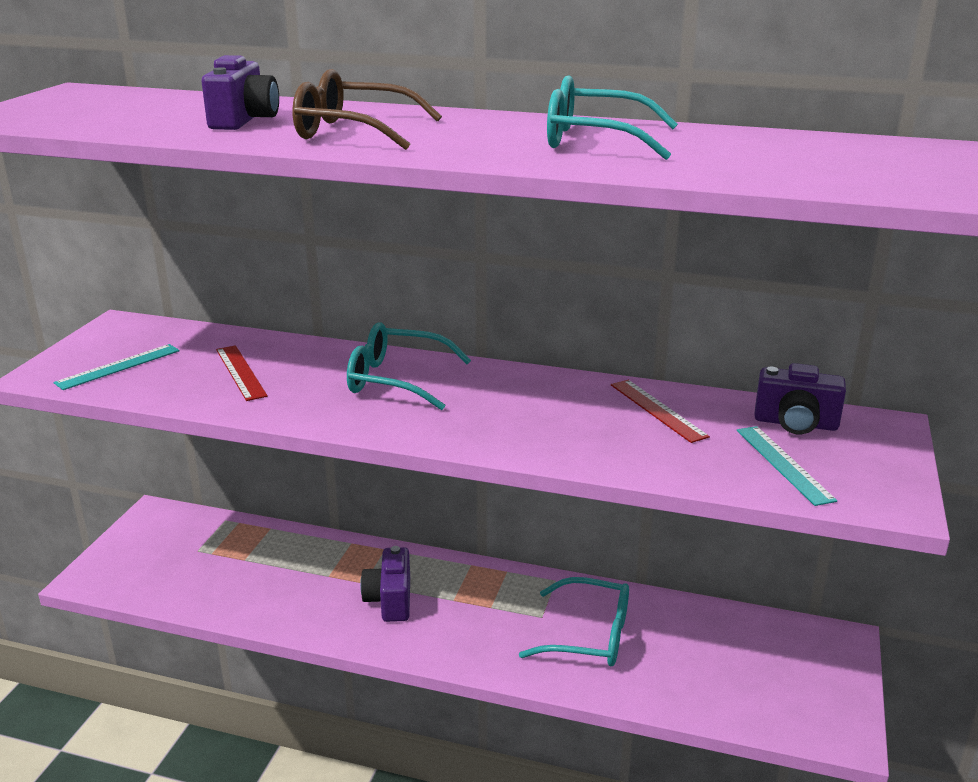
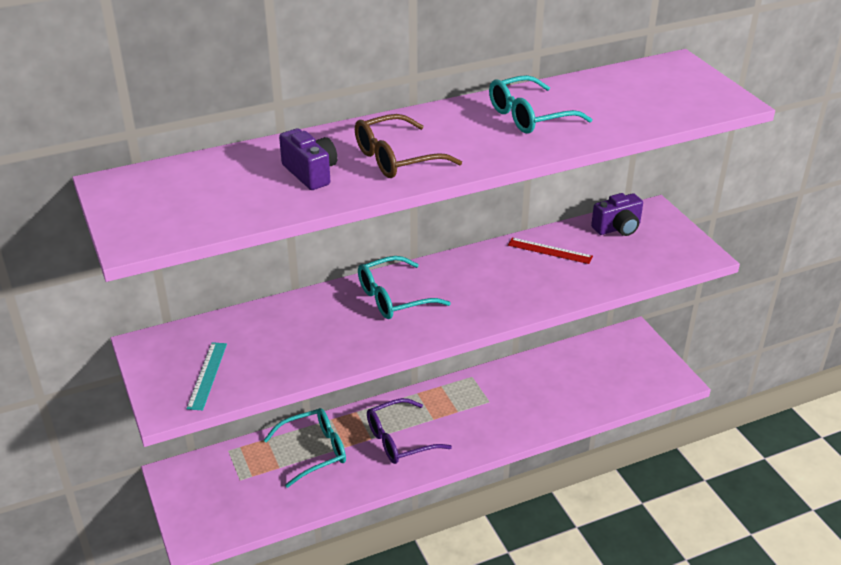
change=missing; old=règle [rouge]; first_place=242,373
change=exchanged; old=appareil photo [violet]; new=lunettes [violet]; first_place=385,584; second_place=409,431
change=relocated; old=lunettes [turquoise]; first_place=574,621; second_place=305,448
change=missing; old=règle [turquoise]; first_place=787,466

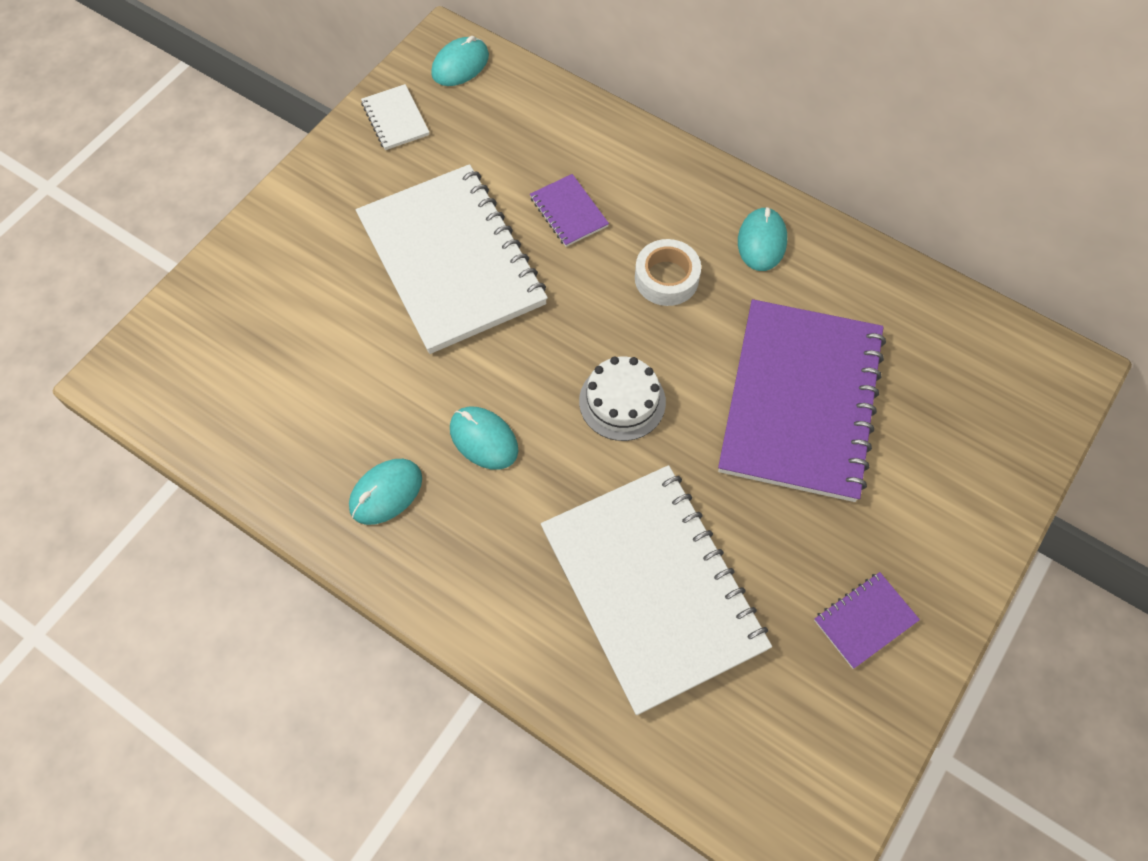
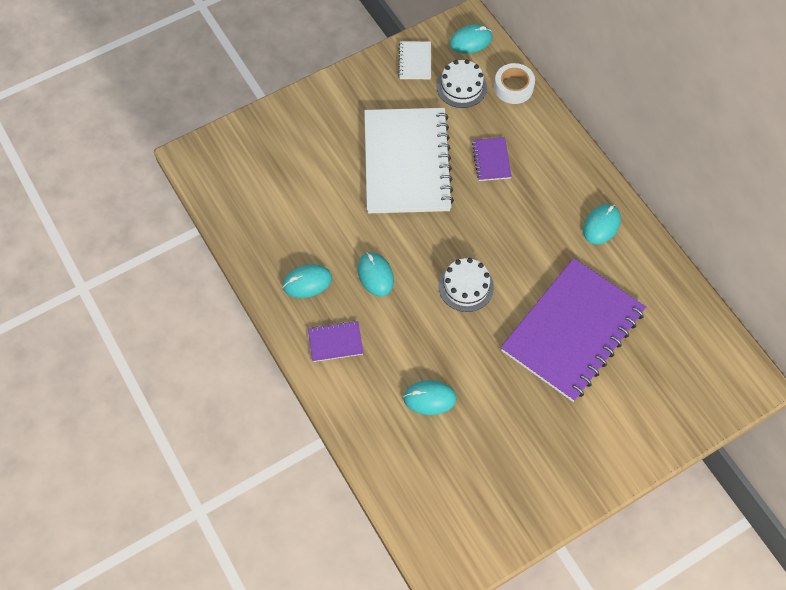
change=exchanged; old=carnet [blanc]; new=souris [turquoise]; first_place=656,590; second_place=430,397
change=relocated; old=ruban adhésif [blanc]; first_place=668,272; second_place=514,83
change=relocated; old=carnet [violet]; first_place=867,620; second_place=336,341
change=appeared; new=gâteau [blanc]; second_place=462,83

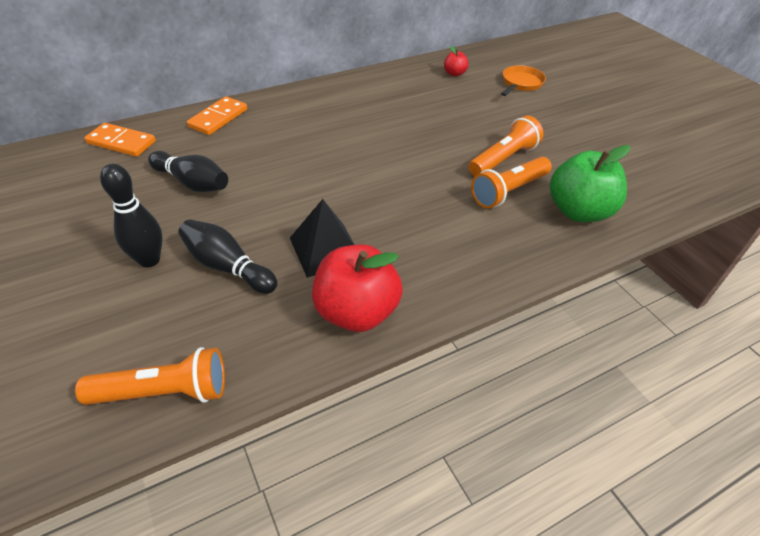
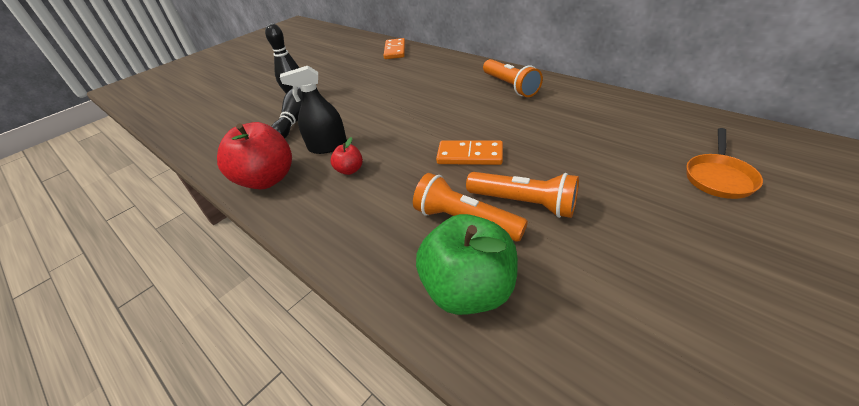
change=relocated; old=lampe de poche [orange]; first_place=150,376; second_place=513,78
change=missing; old=quille [noir]; first_place=188,171
change=relocated; old=domino [orange]; first_place=217,115; second_place=469,153
change=exchanged; old=pyramide [noir]; new=vaporisateur [noir]; first_place=322,238; second_place=313,110
change=relocated; old=pomme [rouge]; first_place=456,61; second_place=347,156
change=spun; old=poêle [orange]; first_place=523,80; second_place=724,163; degrees=105

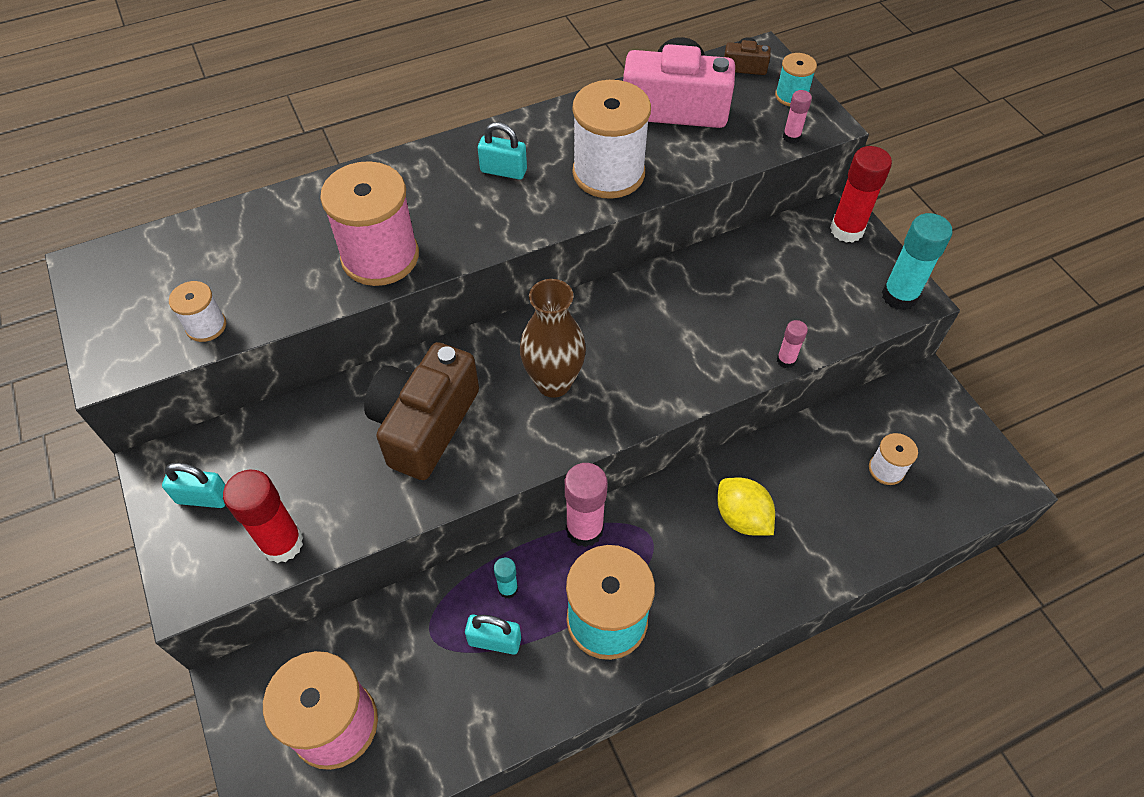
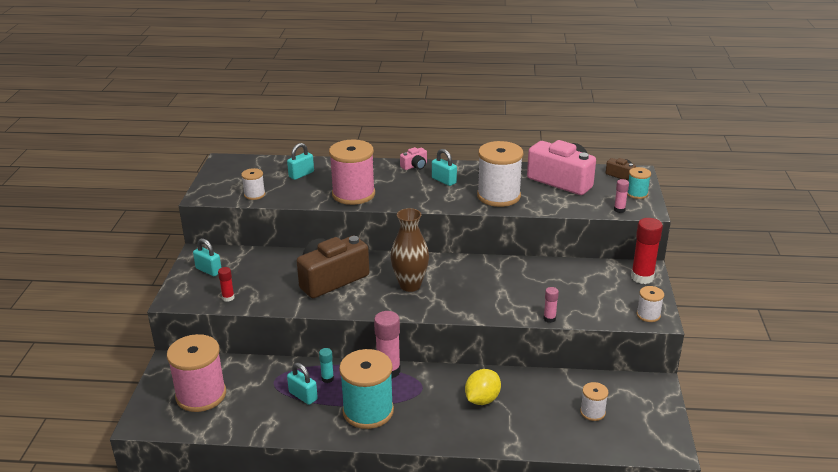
change=size; old=bâton de colle [rouge]; first_place=263,516; second_place=226,284; factor=0.52
change=spun; old=citron [jaune]; first_place=746,507; second_place=483,387; degrees=45
change=exchanged; old=bâton de colle [turquoise]; new=bobine [blanc]; first_place=917,261; second_place=650,304
change=appeared; new=cadenas [turquoise]; second_place=300,161
change=appeared; new=appareil photo [rose]; second_place=413,158

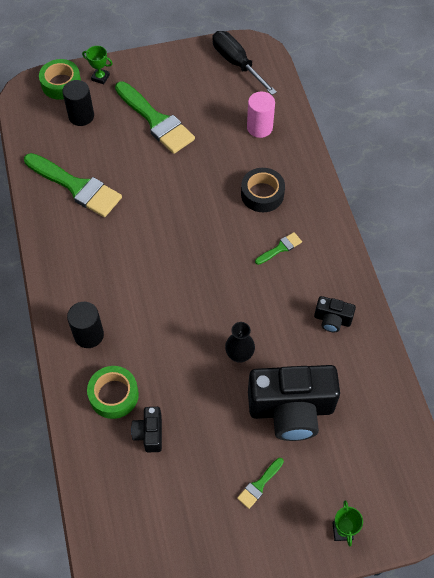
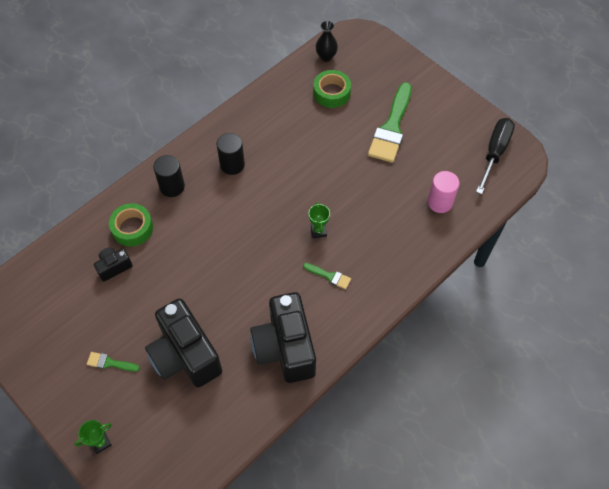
change=missing; old=pinceau [vert]; first_place=73,185
change=relocated; old=ruban adhésif [vert]; first_place=60,79; second_place=332,89
change=relocated; old=cylindre [noir]; first_place=78,103; second_place=231,154
change=relocated; old=trophée [vert]; first_place=97,65; second_place=319,220
change=relocated; old=vase [noir]; first_place=240,342; second_place=327,41
change=missing; old=ruban adhésif [noir]; first_place=263,190
change=size; old=appareil photo [noir]; first_place=335,314; second_place=283,337; factor=2.15

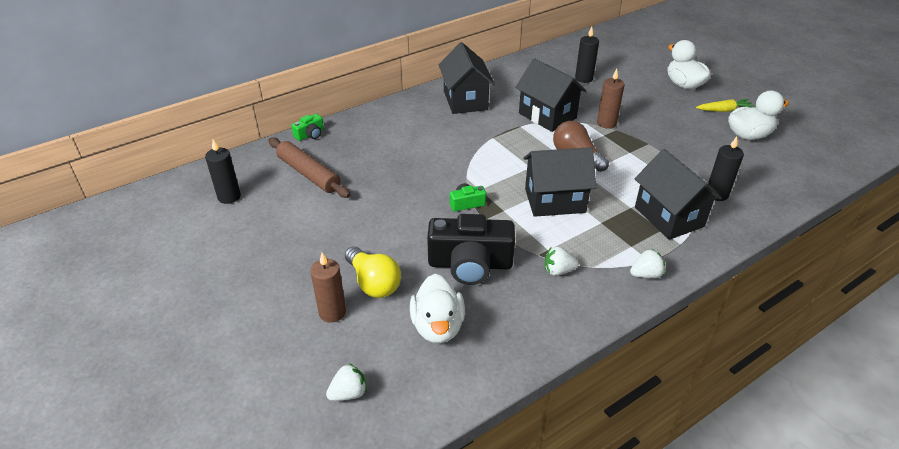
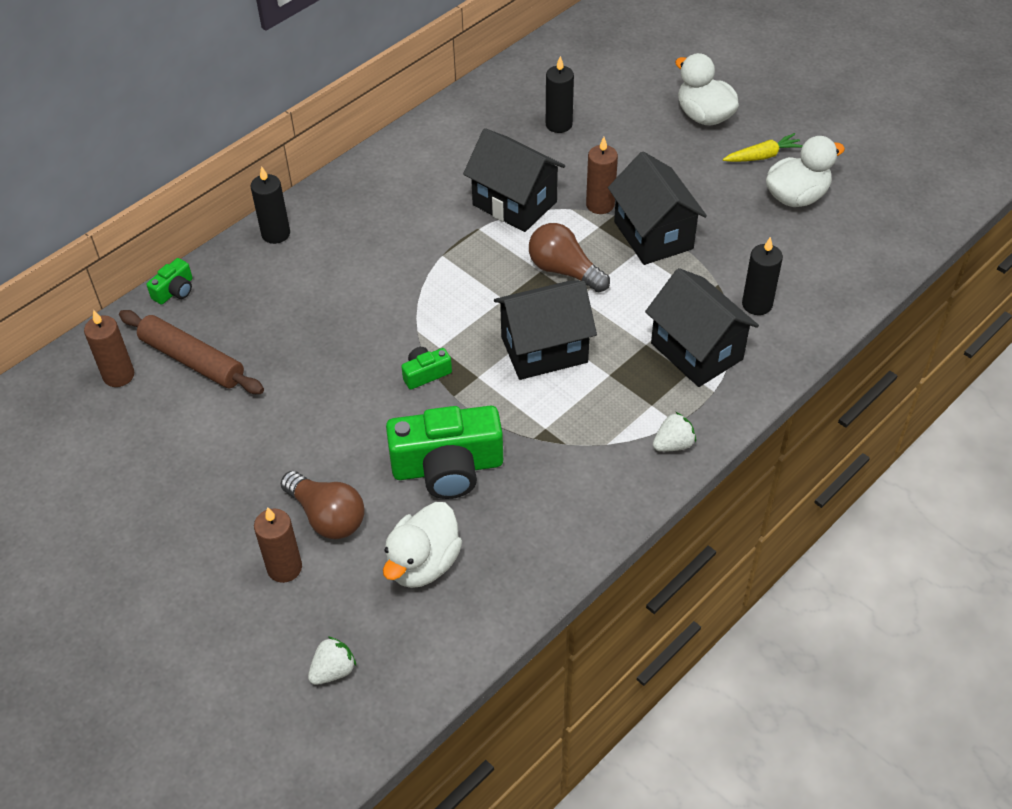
change=relocated; old=bougie [noir]; first_place=223,171; second_place=270,205
change=colour; old=ampoule [jaune]; new=ampoule [marron]; first_place=373,272; second_place=323,505
change=spun; old=canard [blanc]; first_place=437,308; second_place=422,545; degrees=45
change=colour; old=appareil photo [noir]; new=appareil photo [vert]; first_place=471,249; second_place=444,452
change=relocated; old=maison [noir]; first_place=466,78; second_place=657,208
change=missing; old=fraise [blanc]; first_place=562,261
change=appeared; new=bougie [marron]; second_place=109,348

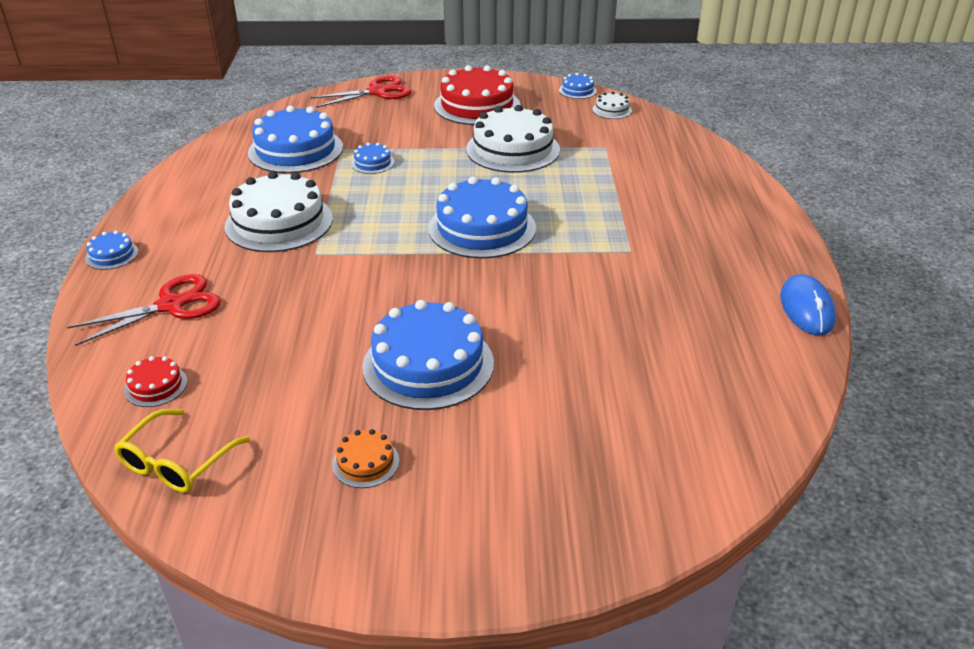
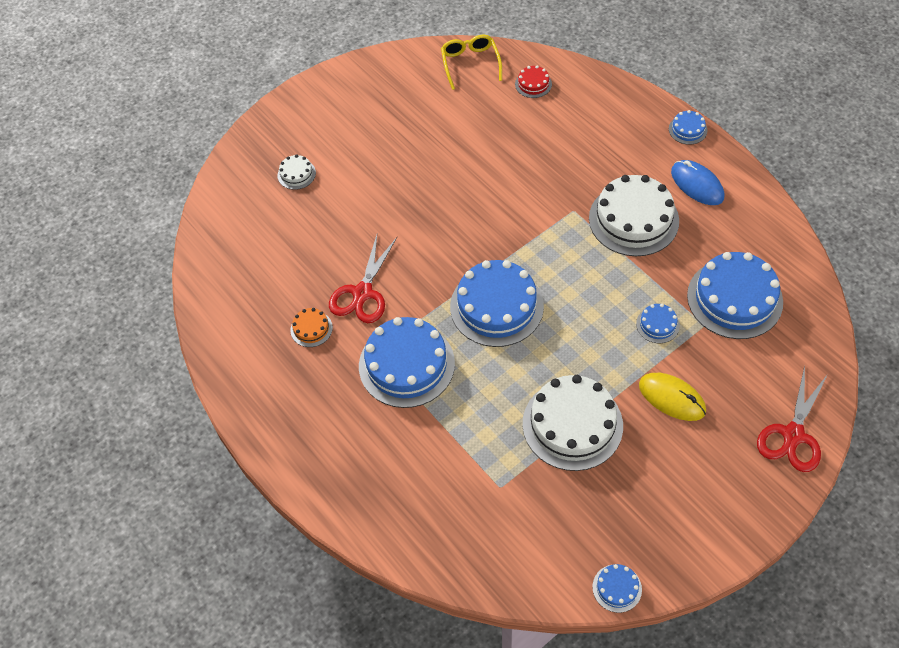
change=relocated; old=ciseaux [rouge]; first_place=144,310; second_place=363,279
change=relocated; old=gâteau [orange]; first_place=365,458; second_place=311,327
change=relocated; old=gâteau [bleu]; first_place=428,355; second_place=407,362
change=missing; old=gâteau [rouge]; first_place=477,95
change=relocated; old=gâteau [blanc]; first_place=612,105; second_place=296,172
change=relocated; old=souris [bleu]; first_place=808,305; second_place=697,182
change=appeared; new=souris [jaune]; second_place=672,397

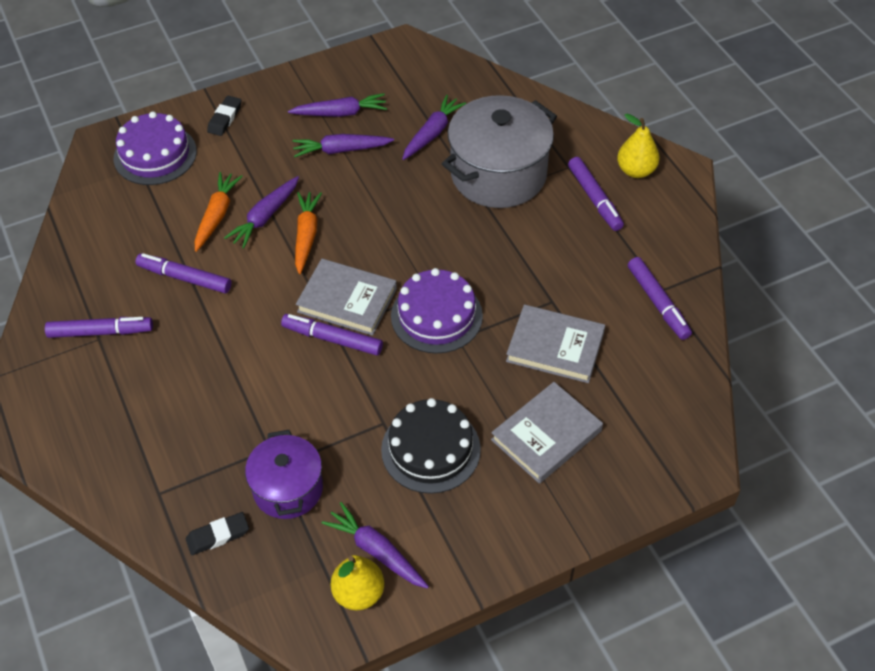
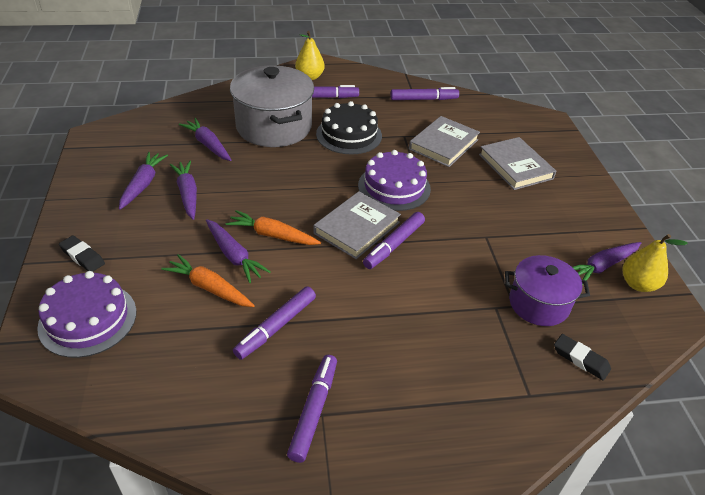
change=spun; old=gomme [noir]; first_place=217,533; second_place=582,357; degrees=-45
change=spun; old=carotte [violet]; first_place=343,145; second_place=183,190; degrees=150
change=relocated; old=gâteau [noir]; first_place=431,446; second_place=349,127

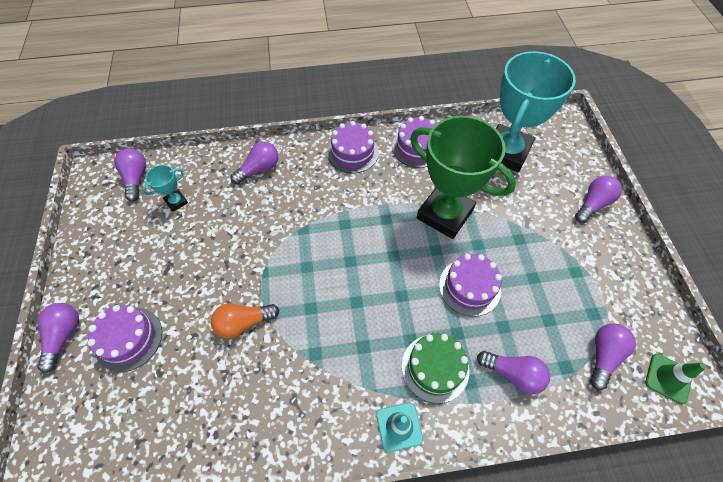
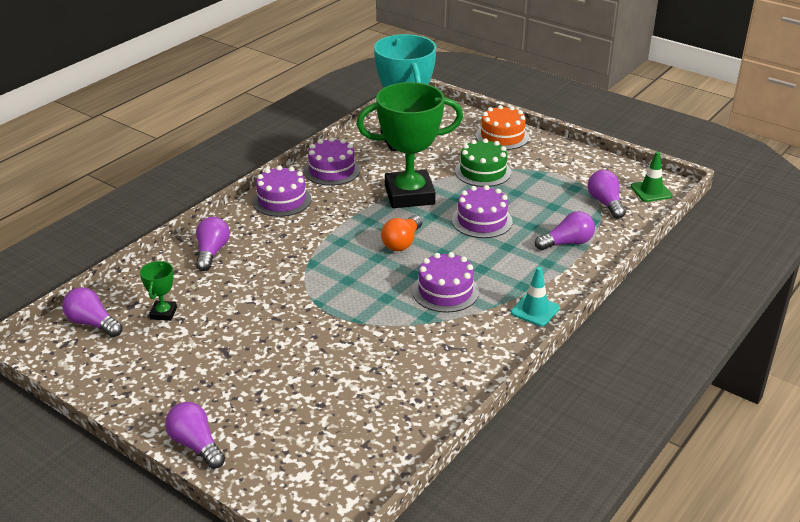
change=relocated; old=gâteau [violet]; first_place=124,338; second_place=445,282
change=colour; old=trophée [turquoise]; new=trophée [vert]; first_place=165,188; second_place=158,291
change=relocated; old=ampoule [orange]; first_place=245,321; second_place=401,233
change=relocated; old=gâteau [vert]; first_place=435,368; second_place=483,163
change=exchanged; old=ampoule [violet]; new=gâteau [orange]; first_place=598,199; second_place=502,127

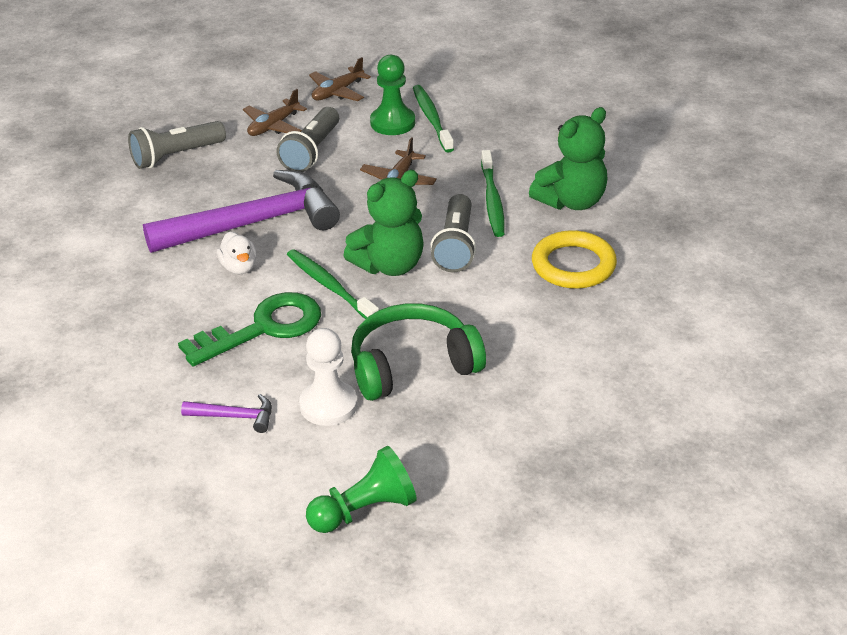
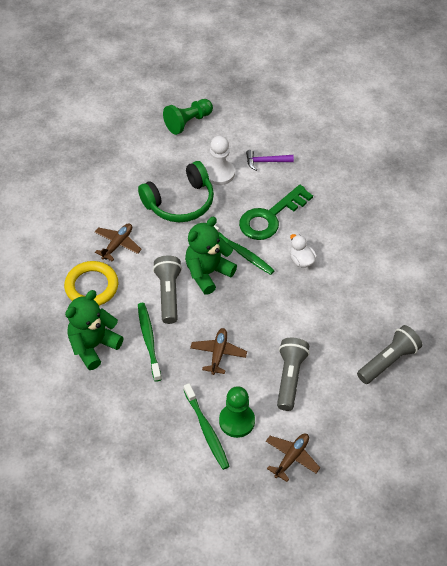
change=missing; old=marteau [violet]; first_place=241,211
change=relocated; old=avion [marron]; first_place=275,112; second_place=118,242

